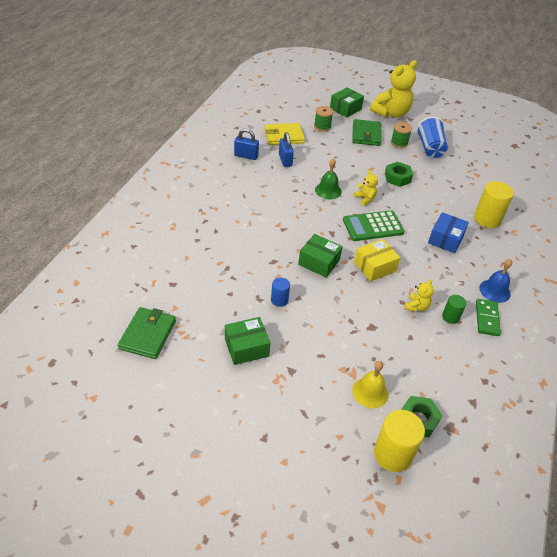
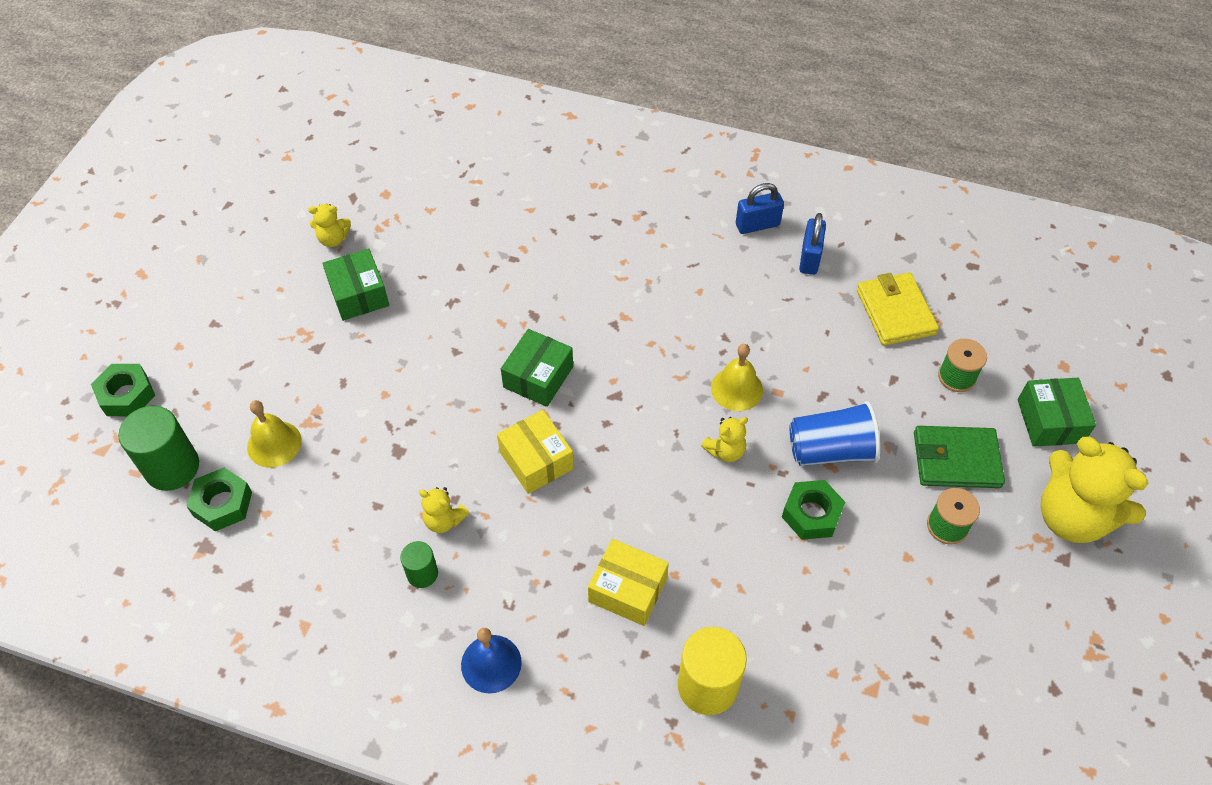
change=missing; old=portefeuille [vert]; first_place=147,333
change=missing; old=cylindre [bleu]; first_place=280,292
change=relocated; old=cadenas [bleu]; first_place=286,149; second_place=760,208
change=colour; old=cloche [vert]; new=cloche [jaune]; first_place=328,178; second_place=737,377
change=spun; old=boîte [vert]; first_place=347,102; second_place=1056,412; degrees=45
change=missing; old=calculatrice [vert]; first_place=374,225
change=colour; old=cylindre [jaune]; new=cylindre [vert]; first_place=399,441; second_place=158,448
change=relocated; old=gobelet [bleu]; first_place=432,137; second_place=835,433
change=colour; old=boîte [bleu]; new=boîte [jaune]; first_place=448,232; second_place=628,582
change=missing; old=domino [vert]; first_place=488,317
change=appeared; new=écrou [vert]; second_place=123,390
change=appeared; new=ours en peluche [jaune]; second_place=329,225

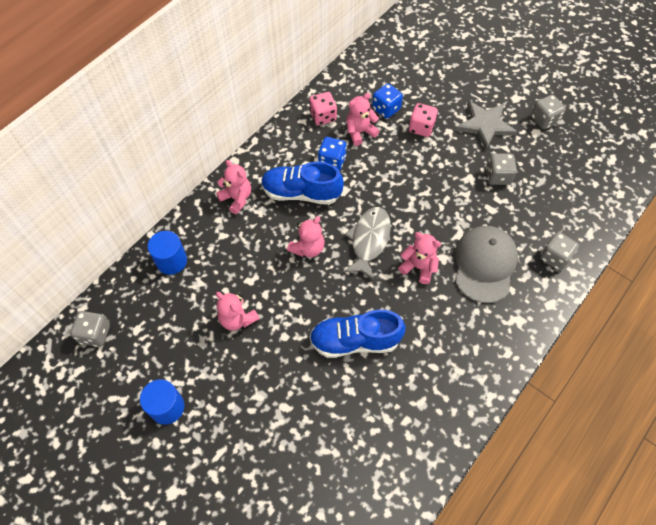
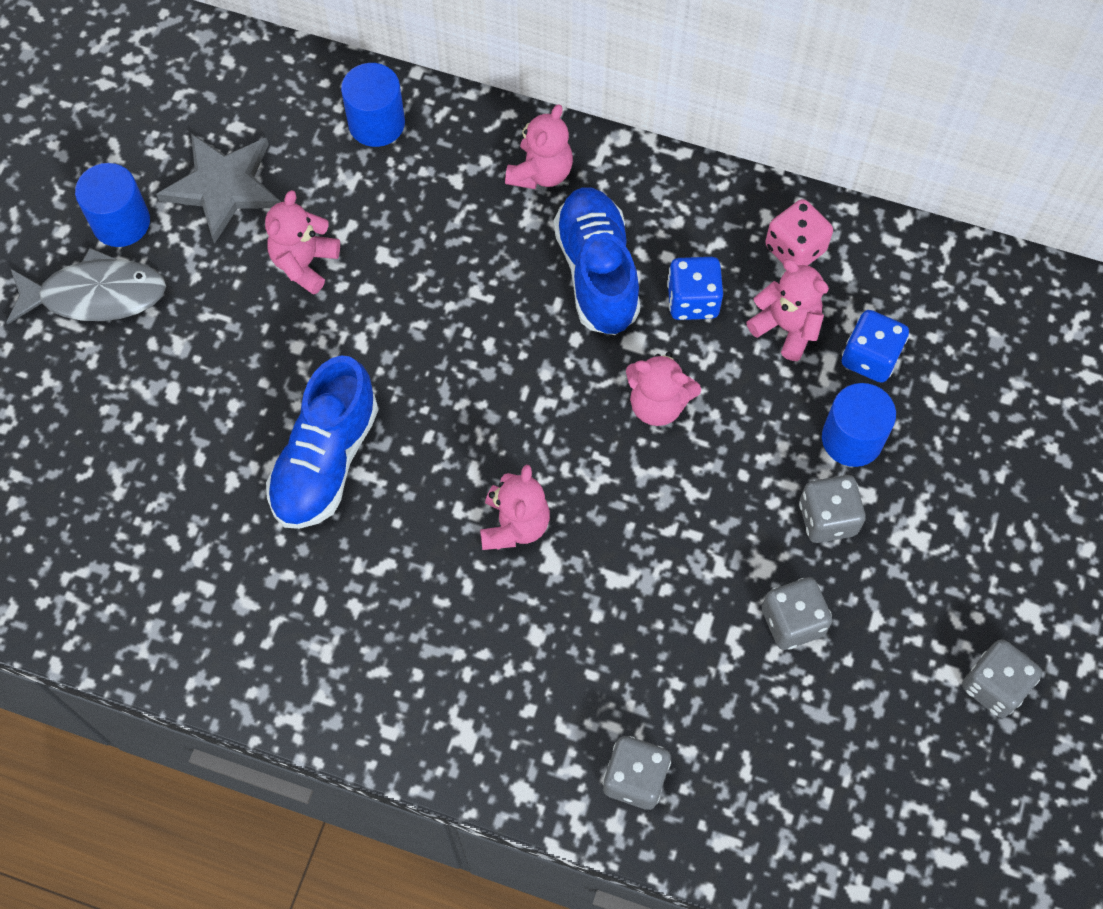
change=relocated; old=dé [gris]; first_place=90,329; second_place=832,509
change=relocated; old=ours en peluche [rose]; first_place=306,236; second_place=663,389
change=spun; old=chaussure [bleu]; first_place=357,334; second_place=322,442; degrees=-135
change=relocated; old=poisson [gris]; first_place=367,243; second_place=86,286
change=exchanged; old=dé [rose]; new=cylindre [bleu]; first_place=423,120; second_place=859,425
change=relocated; old=étoile [gris]; first_place=486,125; second_place=218,188
change=missing; old=casquette [gris]; first_place=486,264

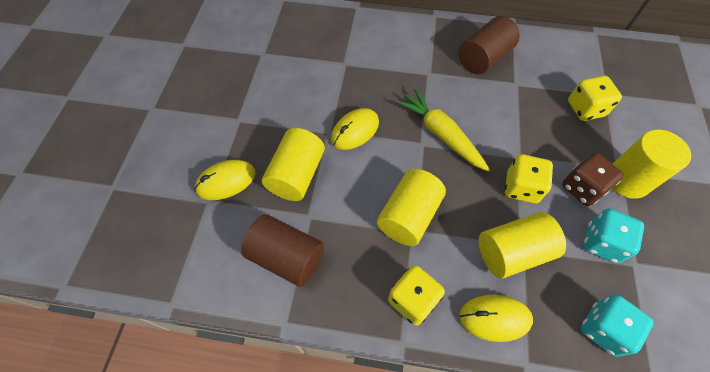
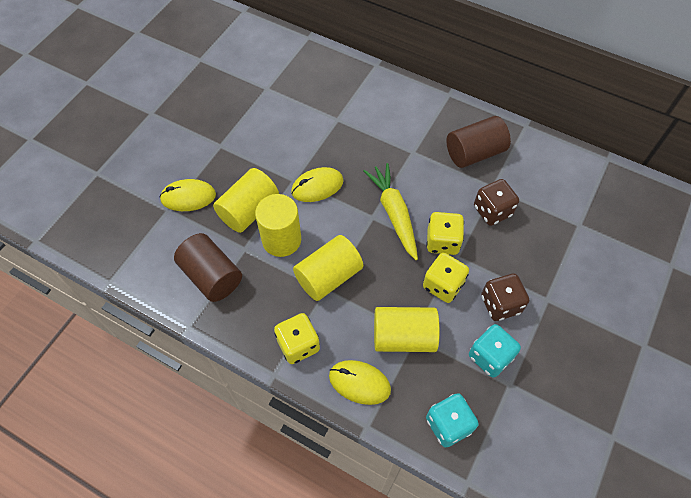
change=relocated; old=dé [jaune]; first_place=595,98; second_place=445,233
change=relocated; old=cylindre [jaune]; first_place=651,164; second_place=278,225
change=appeared; new=dé [marron]; second_place=496,202

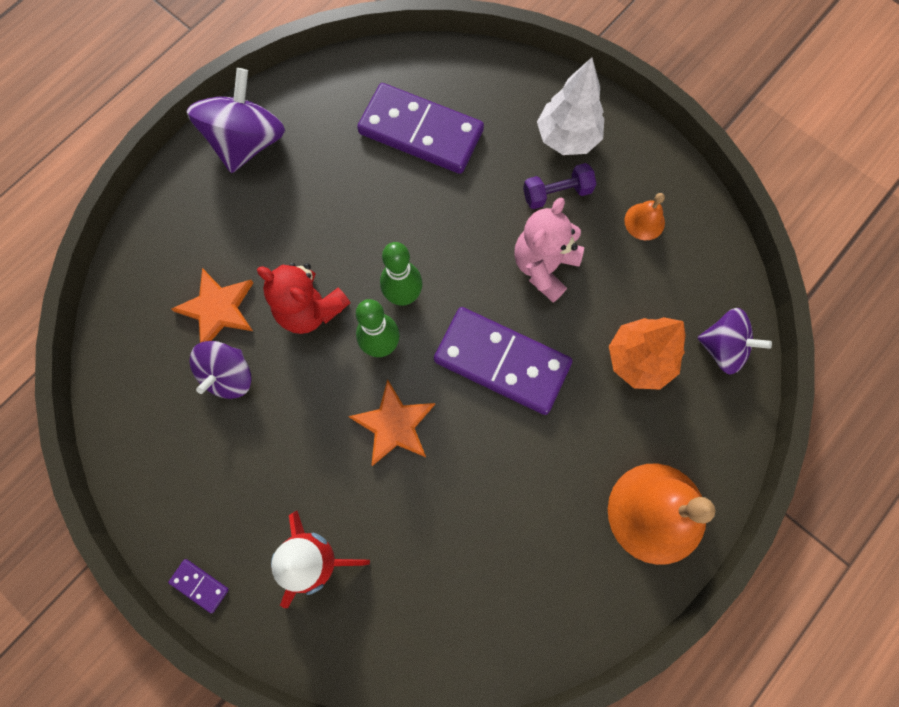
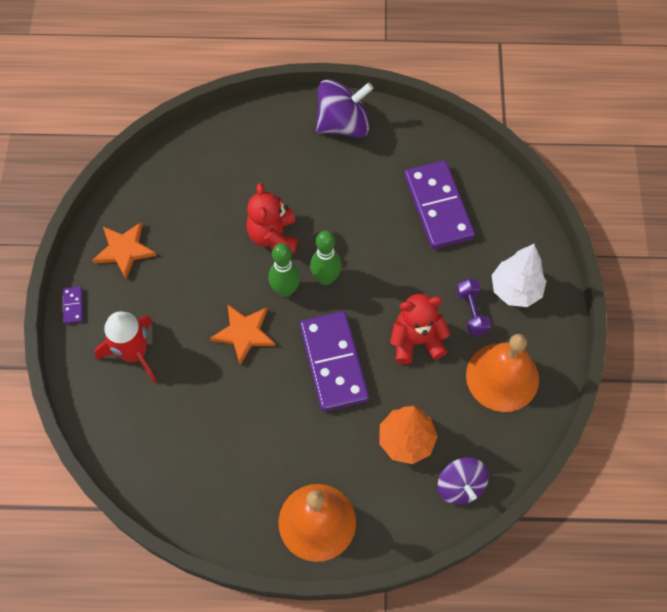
change=relocated; old=étoile [orange]; first_place=212,305; second_place=124,250
change=missing; old=toupie [violet]; first_place=220,370
change=colour; old=ours en peluche [rose]; new=ours en peluche [rouge]; first_place=549,250; second_place=420,329
change=spun; old=haltère [violet]; first_place=559,186; second_place=474,307; degrees=45
change=size; old=cloche [orange]; first_place=644,216; second_place=502,373; factor=2.19

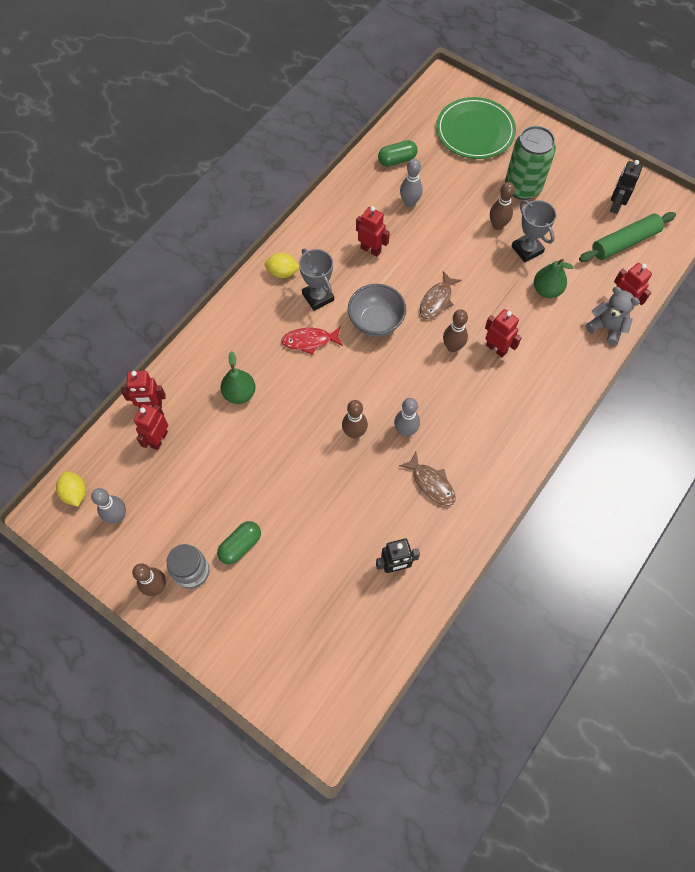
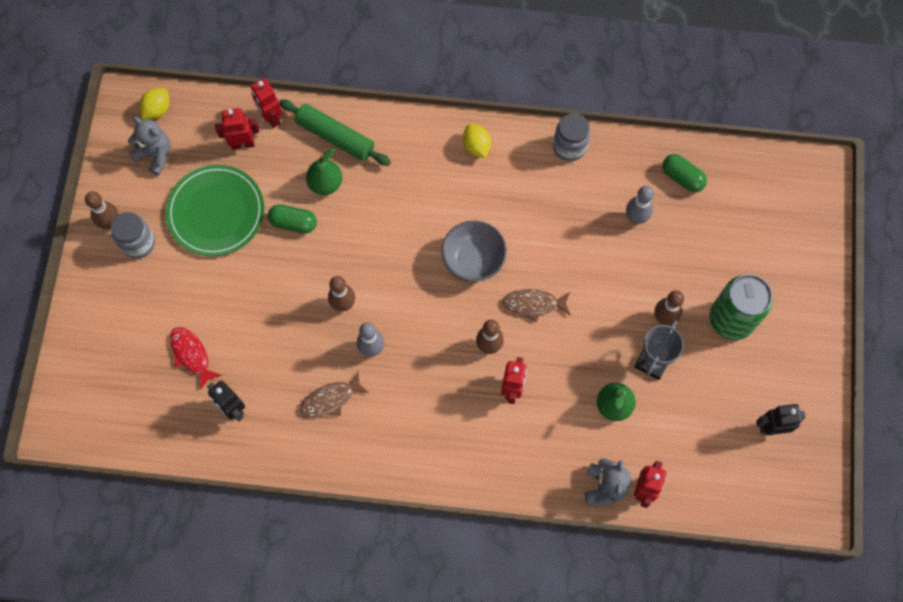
change=exchanged; old=quille [gris]; new=ours en peluche [gris]; first_place=108,505; second_place=149,146
change=relocated; old=gélule [vert]; first_place=239,542; second_place=292,219
change=relocated; old=poisson [rouge]; first_place=312,340; second_place=196,358
change=missing; old=trophée [gris]; first_place=316,280
change=missing; old=robot [rouge]; first_place=373,231
change=spun; old=poisson [marron]; first_place=427,479; second_place=334,394; degrees=45
change=relocated; old=assiette [vert]; first_place=476,128; second_place=215,210
change=relocated; old=rouleau à pâtisserie [vert]; first_place=627,237; second_place=335,132
change=appeared; new=bocal [gris]; second_place=571,137

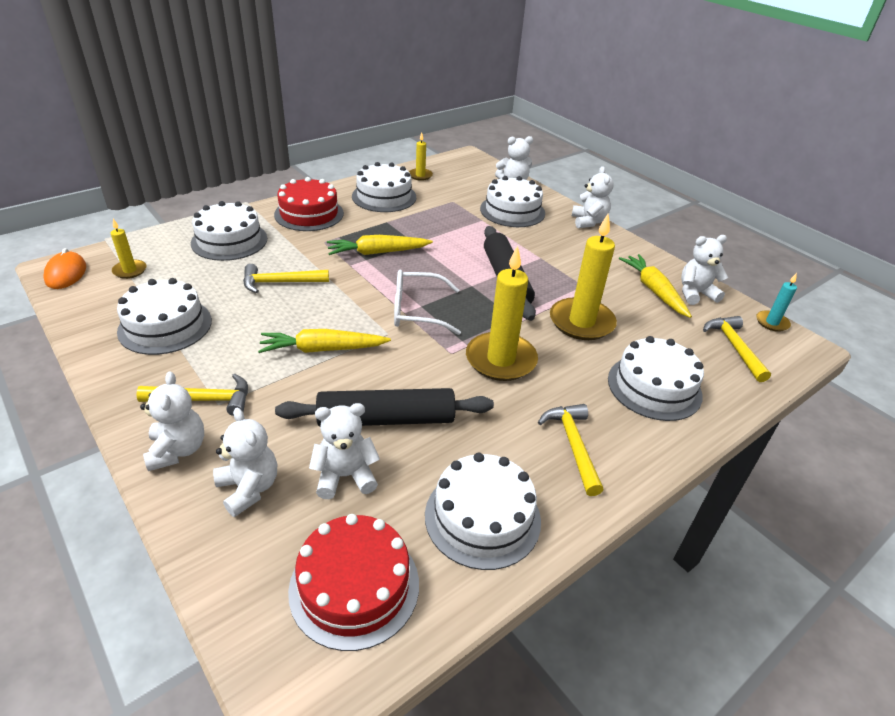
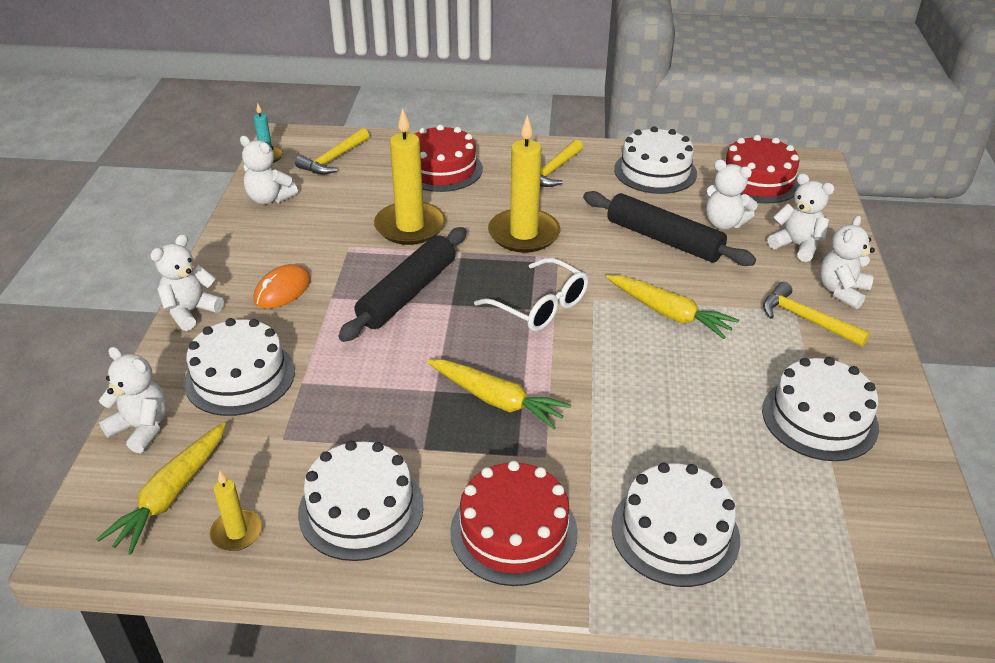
change=relocated; old=souris [orange]; first_place=64,268; second_place=282,286
change=missing; old=bougie [jaune]; first_place=129,249
change=spun; old=ours en peluche [blanc]; first_place=245,462; second_place=801,217; degrees=120
change=missing; old=marteau [jaune]; first_place=286,278
change=colour; old=gâteau [blanc]; new=gâteau [rouge]; first_place=656,378; second_place=449,158
change=relocated; old=carotte [jaune]; first_place=655,286; second_place=161,488

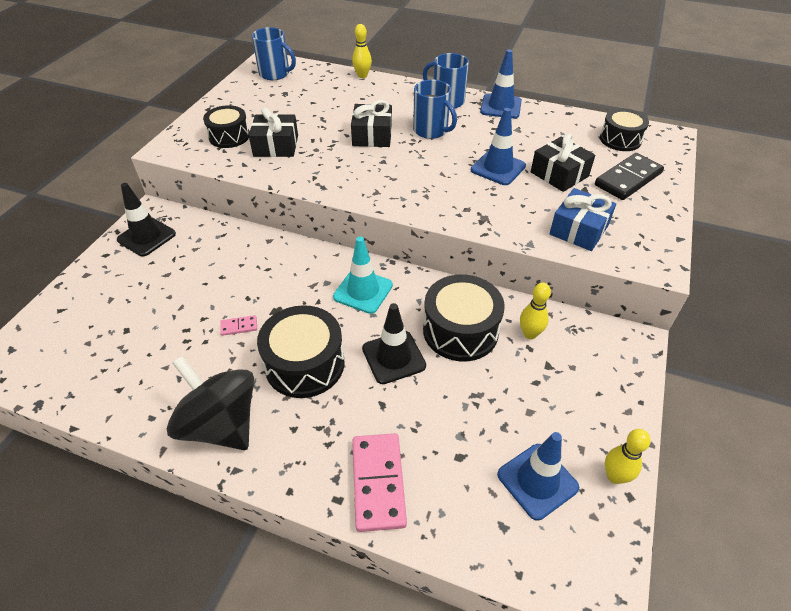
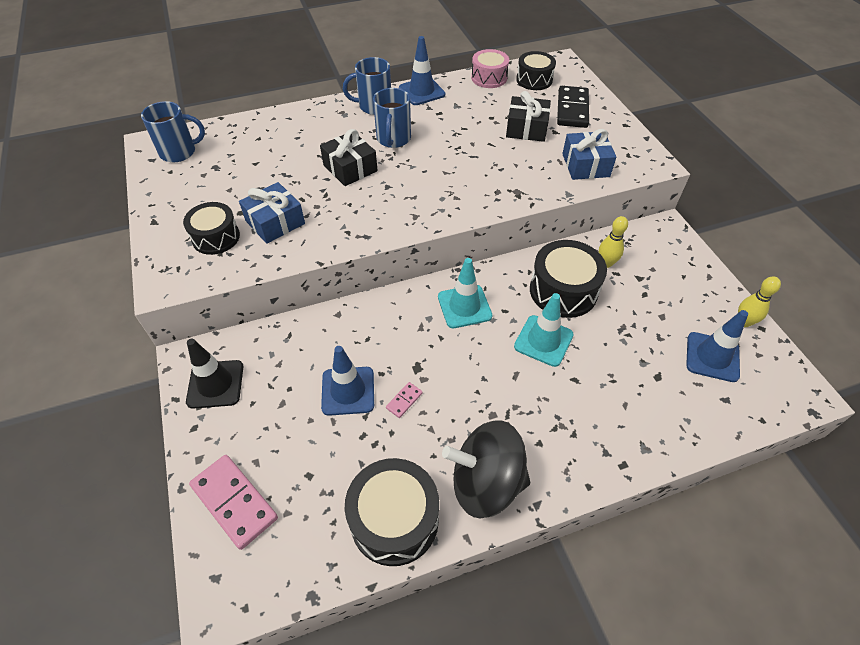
change=colour; old=cadeau [noir]; new=cadeau [bleu]; first_place=273,132; second_place=272,213
change=relocated; old=tambour [noir]; first_place=301,351; second_place=392,512
change=missing; old=quille [jaune]; first_place=362,51
change=relocated; old=domino [rose]; first_place=379,482; second_place=233,502
change=colour; old=cône de chantier [noir]; new=cône de chantier [turquoise]; first_place=394,343; second_place=544,330
change=spun; old=tasse [bleu]; first_place=435,109; second_place=392,118; degrees=90
change=relocated; old=cône de chantier [bleu]; first_place=498,146; second_place=347,381
change=appeared; new=tambour [rose]; second_place=490,68

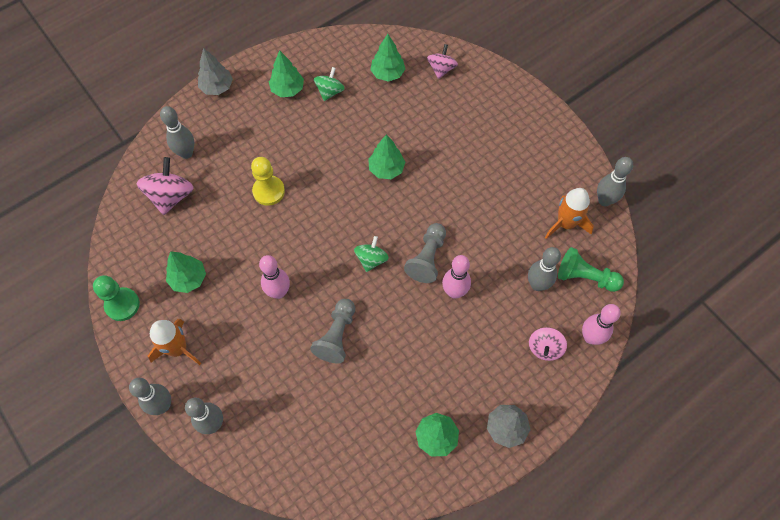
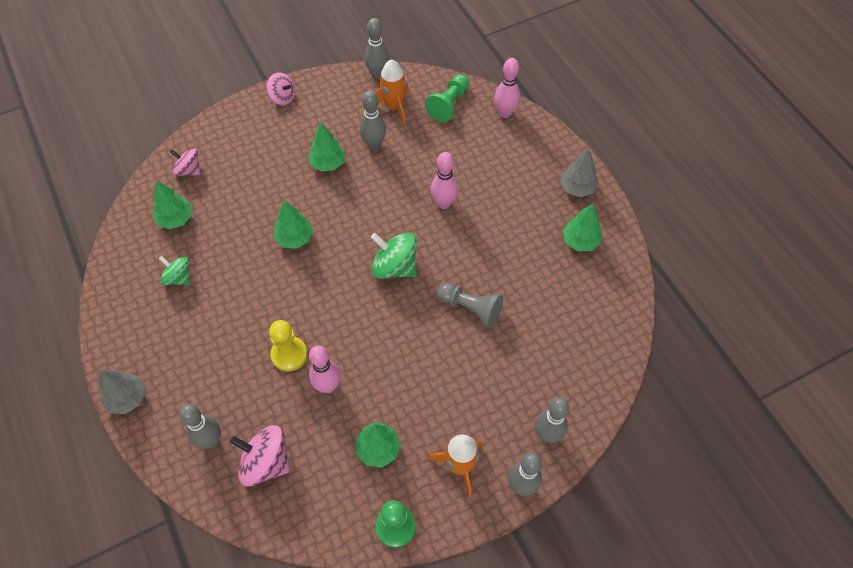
change=relocated; old=quille [rose]; first_place=274,277; second_place=325,369
change=relocated; old=arbre [vert]; first_place=286,73; second_place=327,146
change=size; old=toupie [vert]; first_place=371,254; second_place=394,256; factor=1.57
change=missing; old=pion [gris]; first_place=425,253
change=relocated; old=quille [gris]; first_place=544,269; second_place=373,120
change=relocated; old=toupie [rose]; first_place=548,344; second_place=281,89

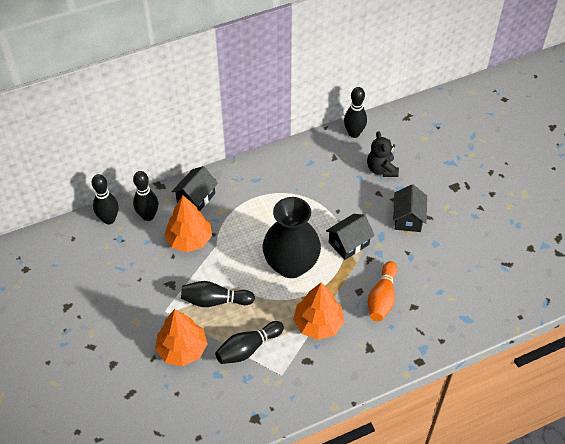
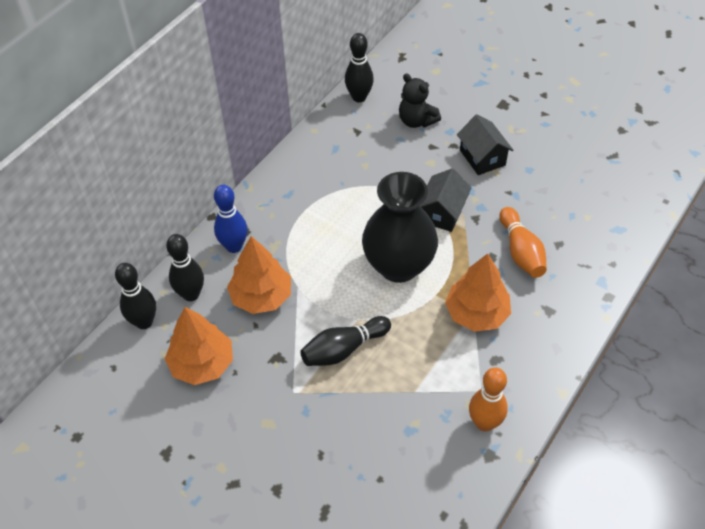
change=relocated; old=arbre [orange]; first_place=181,337; second_place=199,346
change=exchanged; old=maison [noir]; new=quille [bleu]; first_place=195,188; second_place=230,219
change=missing; old=quille [noir]; first_place=249,342
change=appeared; new=quille [orange]; second_place=488,399

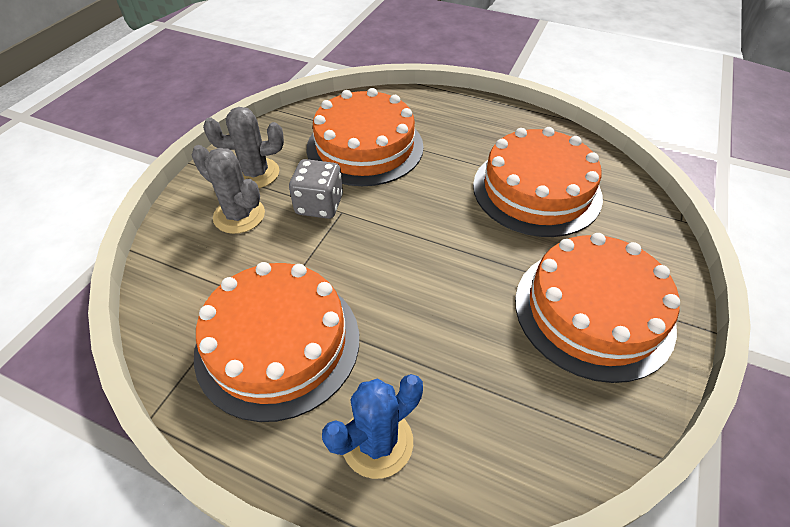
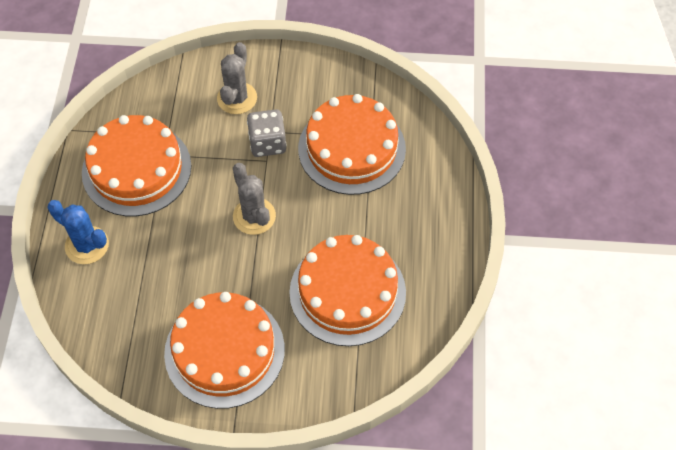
change=relocated; old=cactus [gris]; first_place=243,147; second_place=254,199

